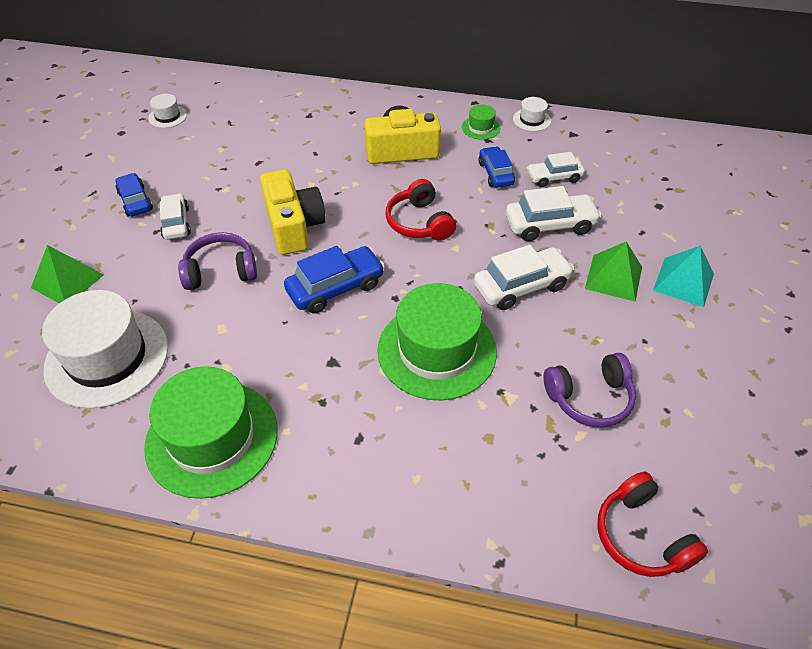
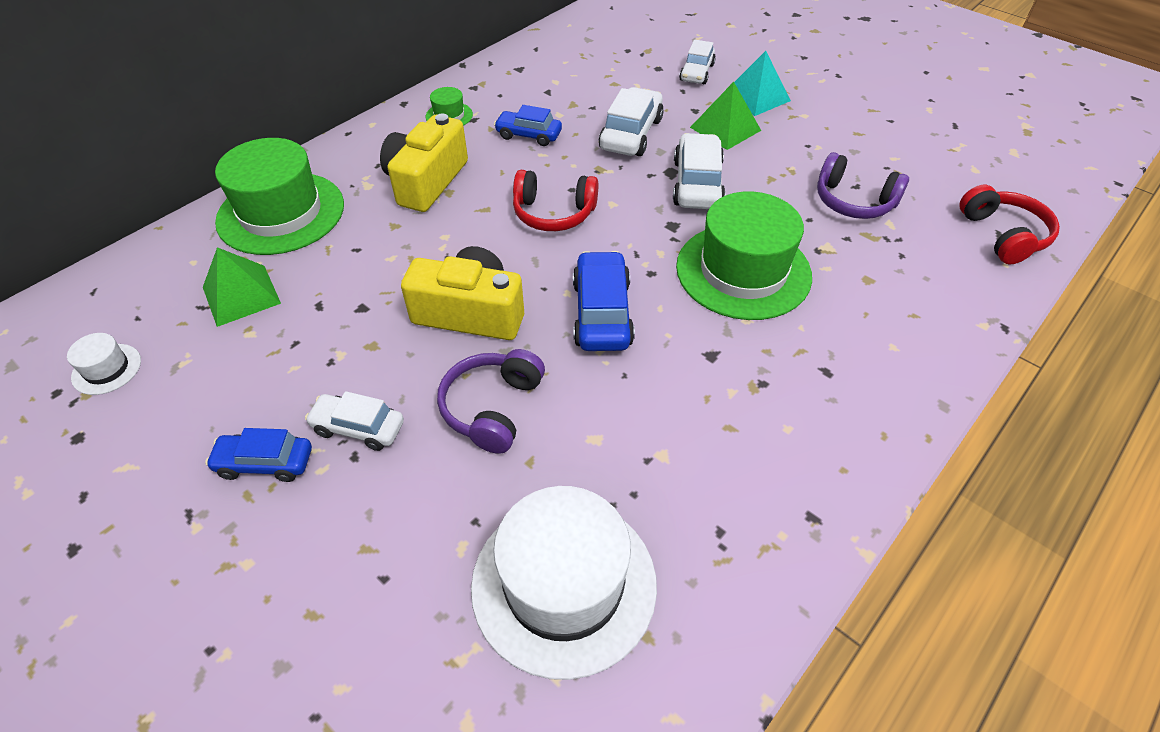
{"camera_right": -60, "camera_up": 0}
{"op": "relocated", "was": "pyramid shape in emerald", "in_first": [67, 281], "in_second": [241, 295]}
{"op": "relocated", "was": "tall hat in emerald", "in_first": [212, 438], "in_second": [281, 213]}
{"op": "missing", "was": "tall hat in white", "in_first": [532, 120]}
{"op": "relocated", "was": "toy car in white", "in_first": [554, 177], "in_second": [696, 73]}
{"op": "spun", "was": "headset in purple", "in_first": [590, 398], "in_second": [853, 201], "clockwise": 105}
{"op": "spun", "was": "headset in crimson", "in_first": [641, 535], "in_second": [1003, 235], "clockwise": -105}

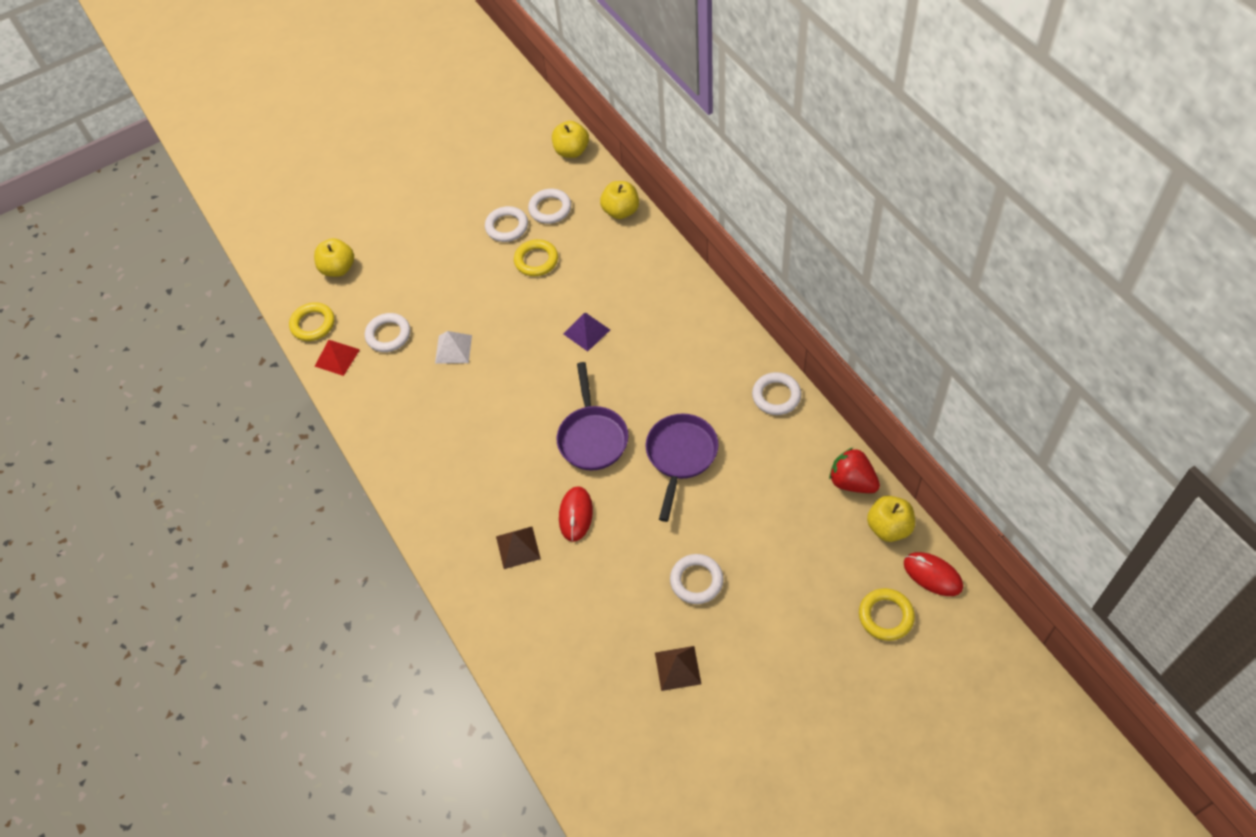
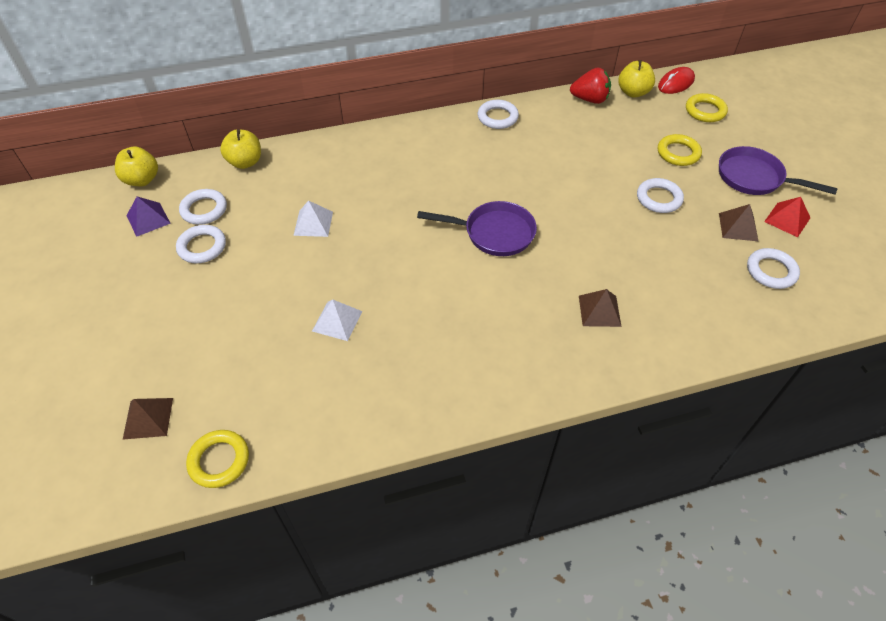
{"camera_right": -80, "camera_up": -5}
{"op": "exchanged", "was": "apple fruit in golden", "now": "pyramid shape in dark brown", "in_first": [338, 268], "in_second": [148, 418]}
{"op": "relocated", "was": "pyramid shape in crimson", "in_first": [337, 358], "in_second": [787, 219]}
{"op": "relocated", "was": "hoop in white", "in_first": [388, 335], "in_second": [771, 271]}
{"op": "relocated", "was": "hoop in golden", "in_first": [536, 260], "in_second": [678, 153]}
{"op": "missing", "was": "computer mouse in crimson", "in_first": [576, 515]}
{"op": "relocated", "was": "pyramid shape in purple", "in_first": [586, 332], "in_second": [148, 219]}
{"op": "relocated", "was": "pan in purple", "in_first": [680, 456], "in_second": [754, 178]}
{"op": "spun", "was": "strawberry in crimson", "in_first": [852, 482], "in_second": [590, 99], "clockwise": -135}
{"op": "appeared", "now": "pyramid shape in white", "in_second": [313, 223]}

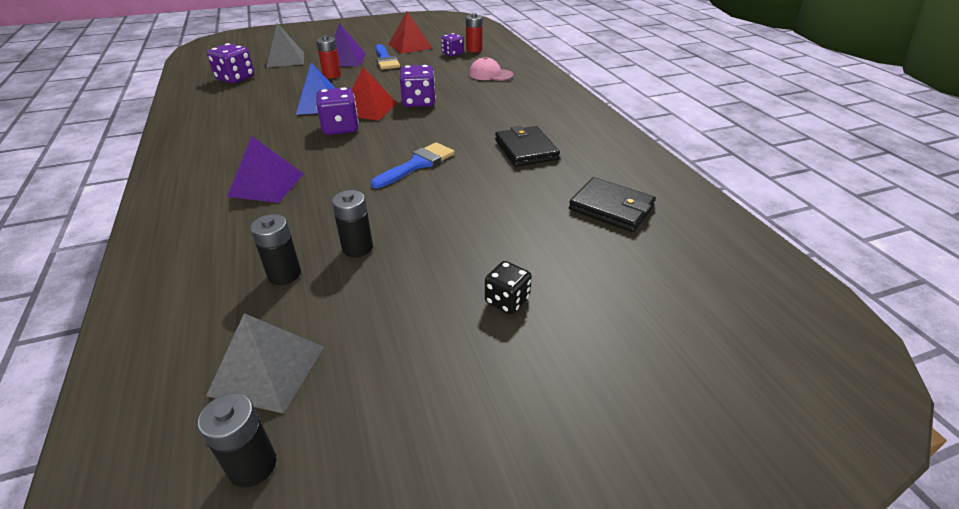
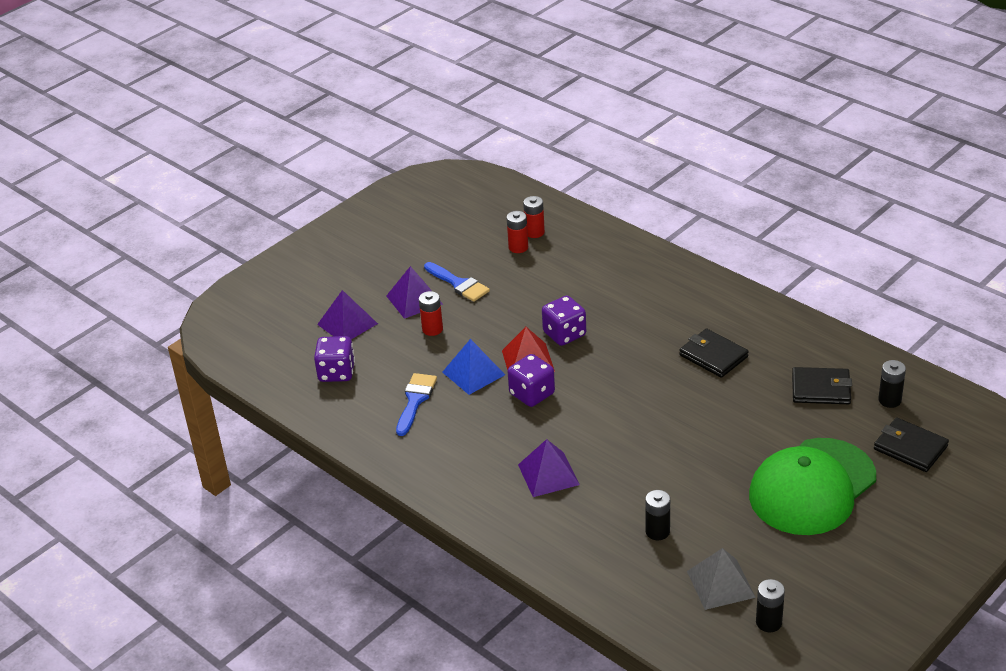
{"camera_right": -25, "camera_up": 0}
{"op": "colour", "was": "pyramid shape in grey", "now": "pyramid shape in purple", "in_first": [285, 59], "in_second": [347, 324]}
{"op": "relocated", "was": "AA battery in jet-black", "in_first": [357, 248], "in_second": [889, 400]}
{"op": "relocated", "was": "paint brush in cobalt", "in_first": [417, 164], "in_second": [415, 400]}
{"op": "missing", "was": "pyramid shape in crimson", "in_first": [409, 46]}
{"op": "exchanged", "was": "game die in purple", "now": "AA battery in crimson", "in_first": [452, 53], "in_second": [518, 247]}
{"op": "missing", "was": "baseball cap in rosy", "in_first": [490, 74]}
{"op": "exchanged", "was": "game die in jet-black", "now": "baseball cap in emerald", "in_first": [507, 301], "in_second": [812, 487]}
{"op": "appeared", "now": "wallet in jet-black", "in_second": [910, 448]}

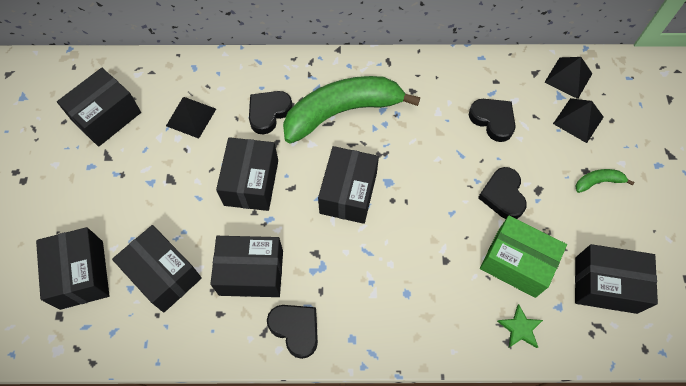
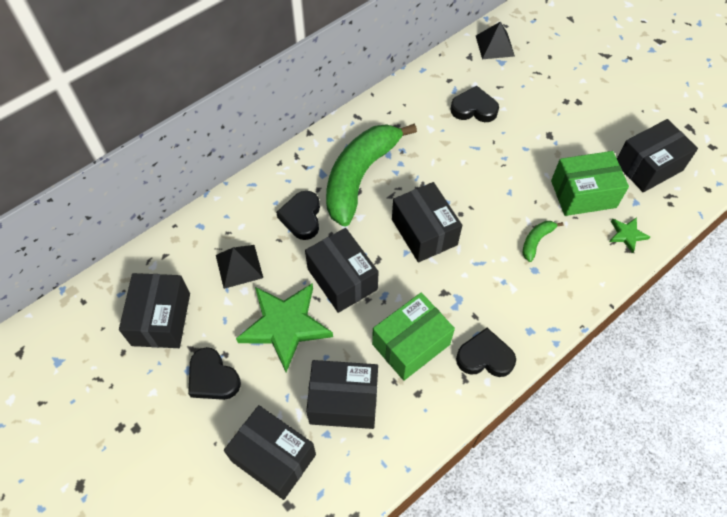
{"camera_right": -40, "camera_up": -5}
{"op": "colour", "was": "box in jet-black", "now": "box in emerald", "in_first": [251, 272], "in_second": [411, 344]}
{"op": "relocated", "was": "heart in jet-black", "in_first": [503, 195], "in_second": [213, 378]}
{"op": "missing", "was": "pyramid shape in jet-black", "in_first": [578, 120]}
{"op": "relocated", "was": "toy banana in emerald", "in_first": [598, 182], "in_second": [536, 241]}
{"op": "appeared", "now": "star in emerald", "in_second": [285, 325]}

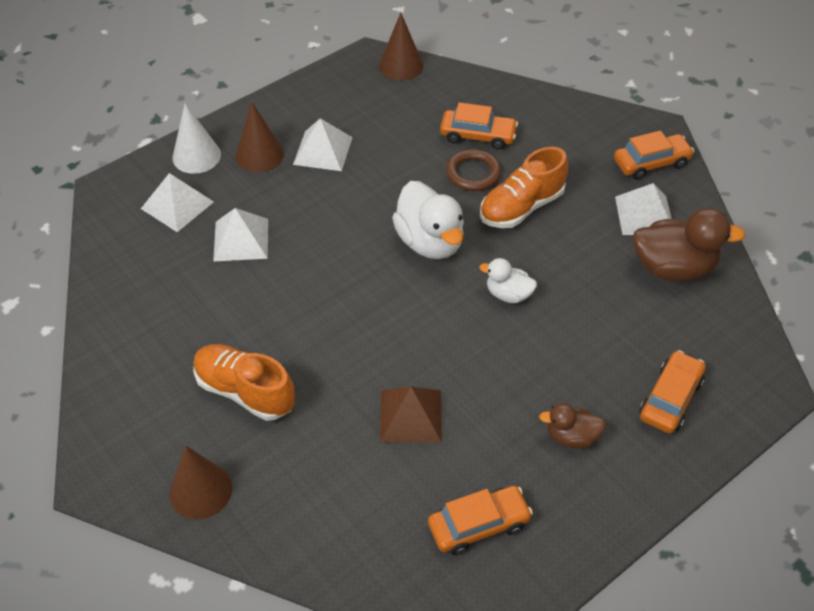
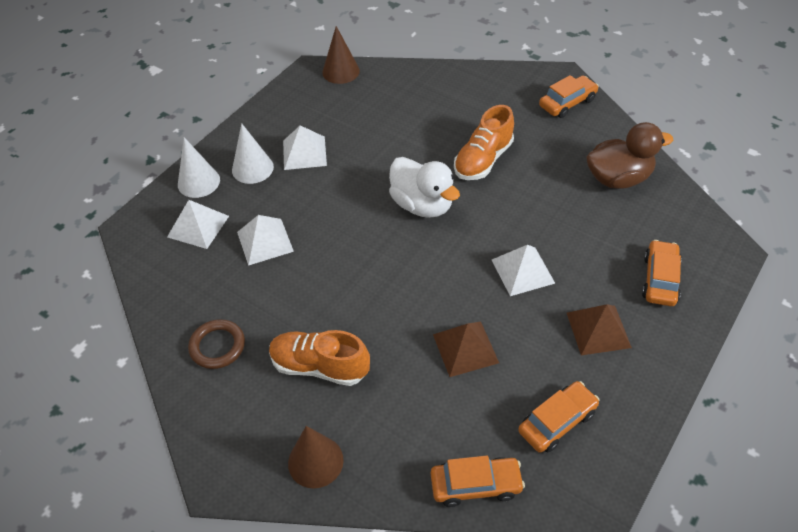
{"camera_right": -15, "camera_up": 0}
{"op": "colour", "was": "solid cone in dark brown", "now": "solid cone in white", "in_first": [259, 155], "in_second": [252, 168]}
{"op": "relocated", "was": "toy car in orange", "in_first": [478, 135], "in_second": [475, 485]}
{"op": "relocated", "was": "hoop in dark brown", "in_first": [473, 173], "in_second": [217, 346]}
{"op": "missing", "was": "toy duck in white", "in_first": [508, 294]}
{"op": "exchanged", "was": "toy duck in dark brown", "now": "pyramid shape in dark brown", "in_first": [571, 436], "in_second": [598, 330]}
{"op": "relocated", "was": "pyramid shape in white", "in_first": [644, 215], "in_second": [522, 271]}

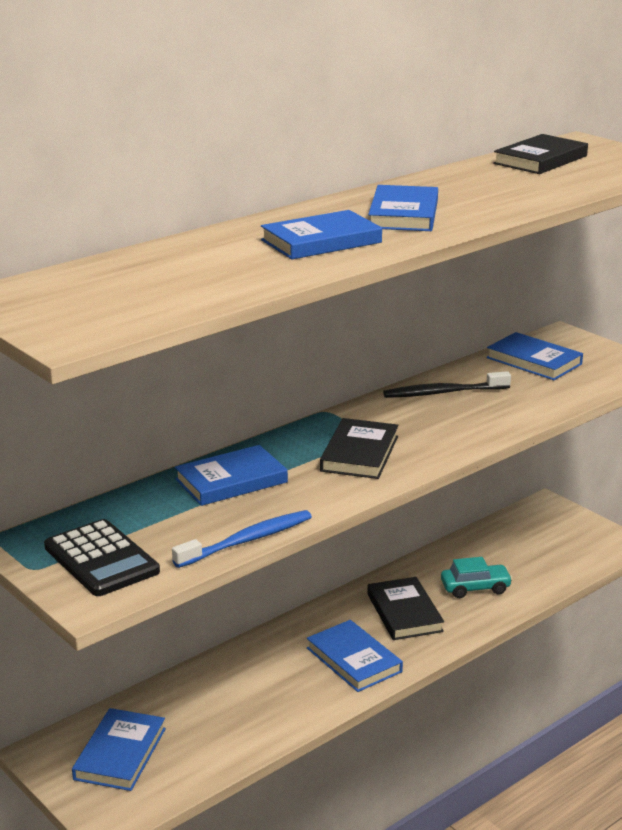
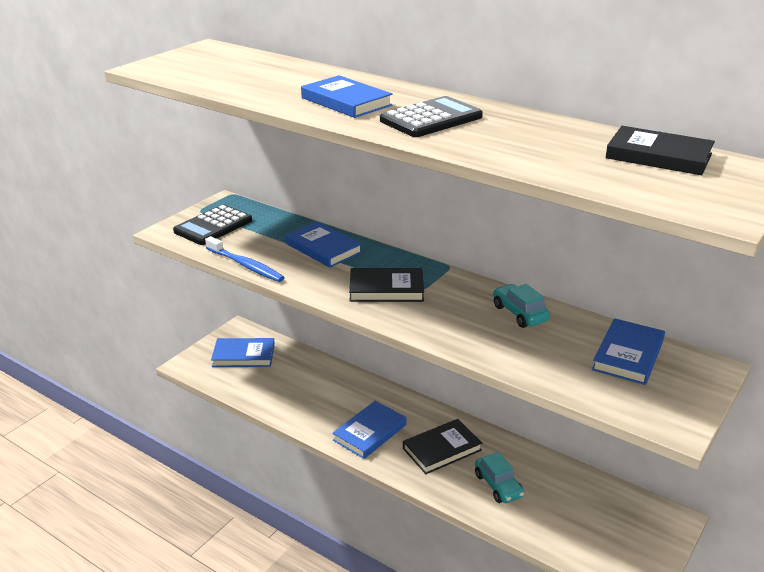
{"camera_right": 75, "camera_up": 5}
{"op": "exchanged", "was": "hardback in cobalt", "now": "calculator in jet-black", "in_first": [403, 214], "in_second": [431, 119]}
{"op": "exchanged", "was": "tooth brush in jet-black", "now": "toy car in turquoise", "in_first": [443, 393], "in_second": [519, 313]}

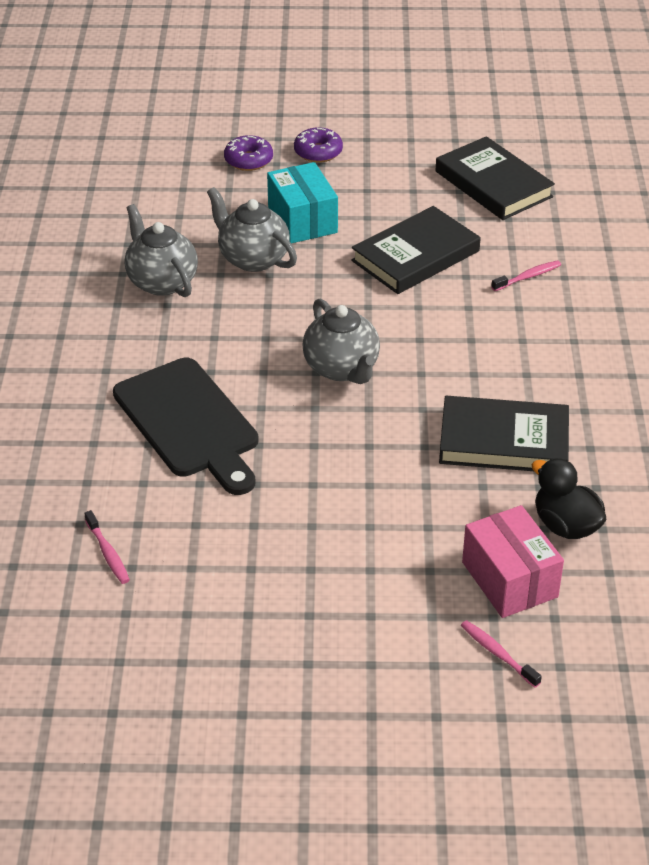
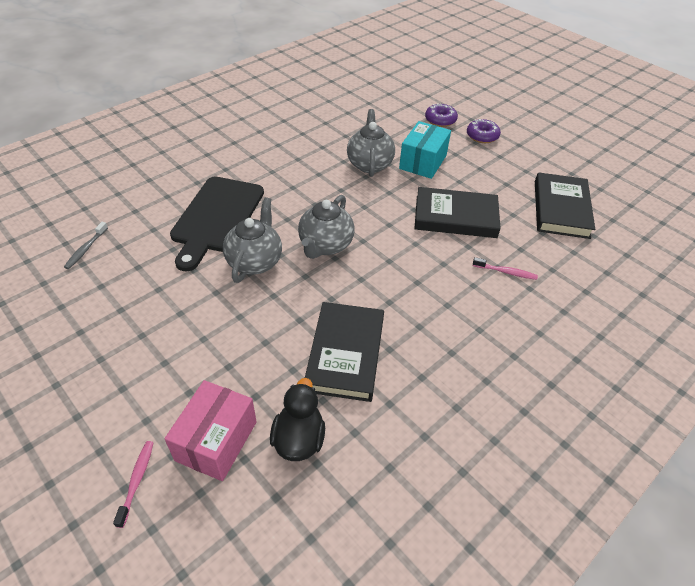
{"camera_right": 45, "camera_up": 5}
{"op": "colour", "was": "tooth brush in rosy", "now": "tooth brush in grey", "in_first": [108, 553], "in_second": [86, 249]}
{"op": "relocated", "was": "tea pot in grey", "in_first": [161, 282], "in_second": [255, 261]}
{"op": "spun", "was": "hardback in jet-black", "in_first": [503, 441], "in_second": [345, 354], "clockwise": 45}

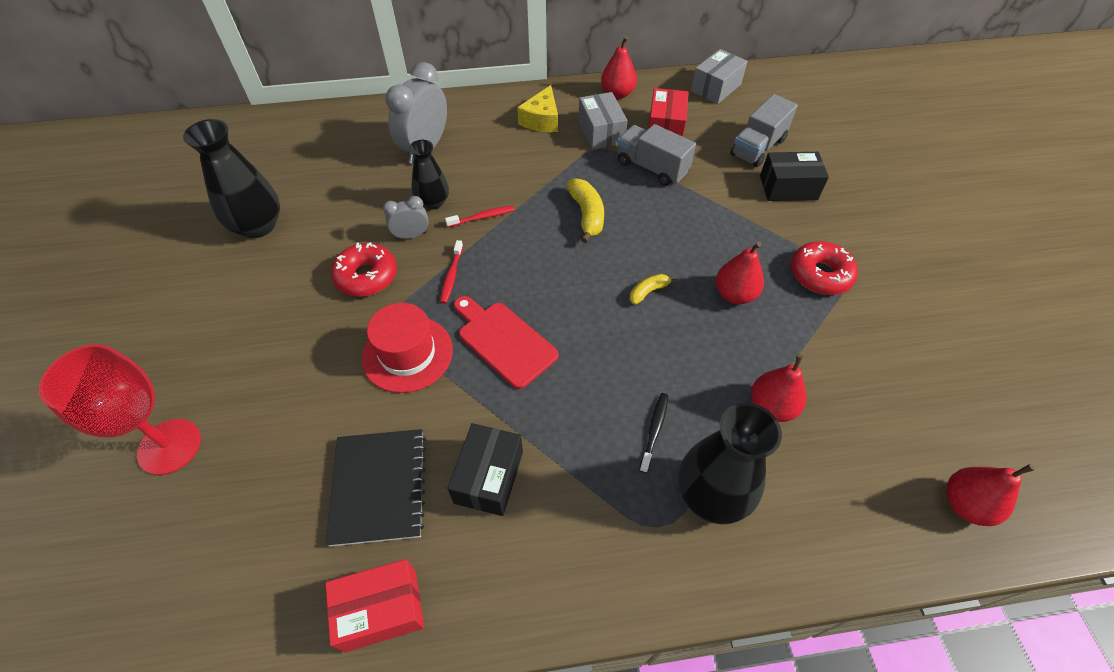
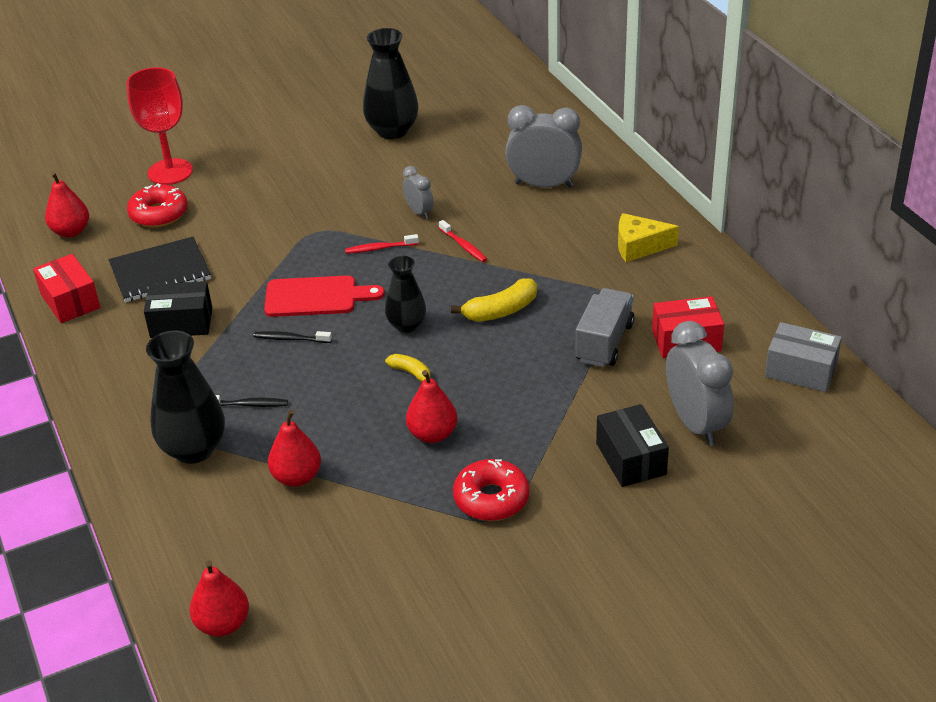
{"camera_right": 75, "camera_up": -15}
{"op": "relocated", "was": "glazed donut in crimson", "in_first": [366, 276], "in_second": [159, 214]}
{"op": "missing", "was": "tall hat in crimson", "in_first": [407, 353]}
{"op": "relocated", "was": "flower vase in jet-black", "in_first": [433, 202], "in_second": [406, 325]}
{"op": "spun", "was": "bread board in crimson", "in_first": [504, 341], "in_second": [316, 297], "clockwise": 60}
{"op": "missing", "was": "box in grey", "in_first": [601, 132]}
{"op": "relocated", "was": "pear in crimson", "in_first": [617, 94], "in_second": [71, 231]}
{"op": "exchanged", "was": "lorry in grey", "now": "clock in grey", "in_first": [758, 147], "in_second": [695, 424]}
{"op": "appeared", "now": "tooth brush in jet-black", "in_second": [291, 339]}

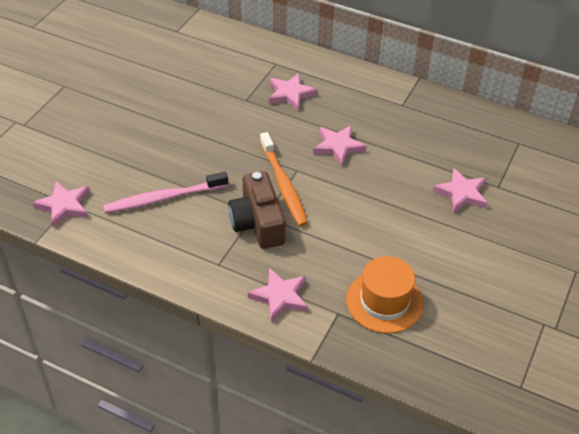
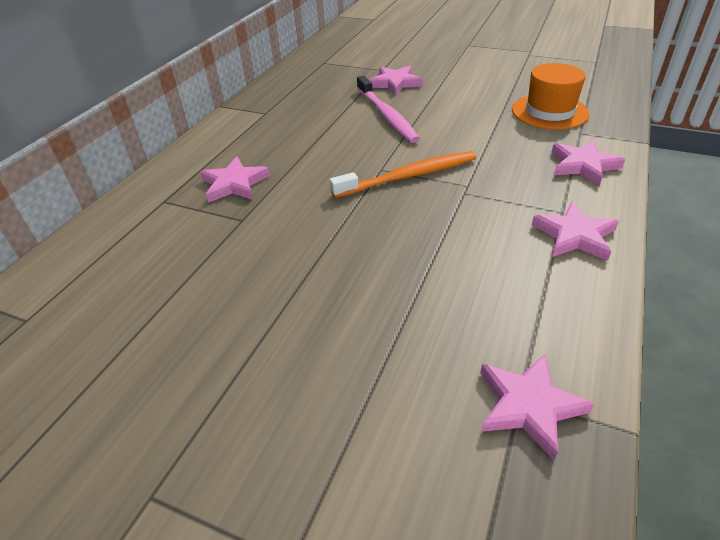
{"camera_right": -90, "camera_up": -5}
{"op": "relocated", "was": "tooth brush in rosy", "in_first": [163, 198], "in_second": [387, 116]}
{"op": "missing", "was": "photo camera in dark brown", "in_first": [258, 223]}
{"op": "relocated", "was": "star in rosy", "in_first": [338, 146], "in_second": [574, 236]}

